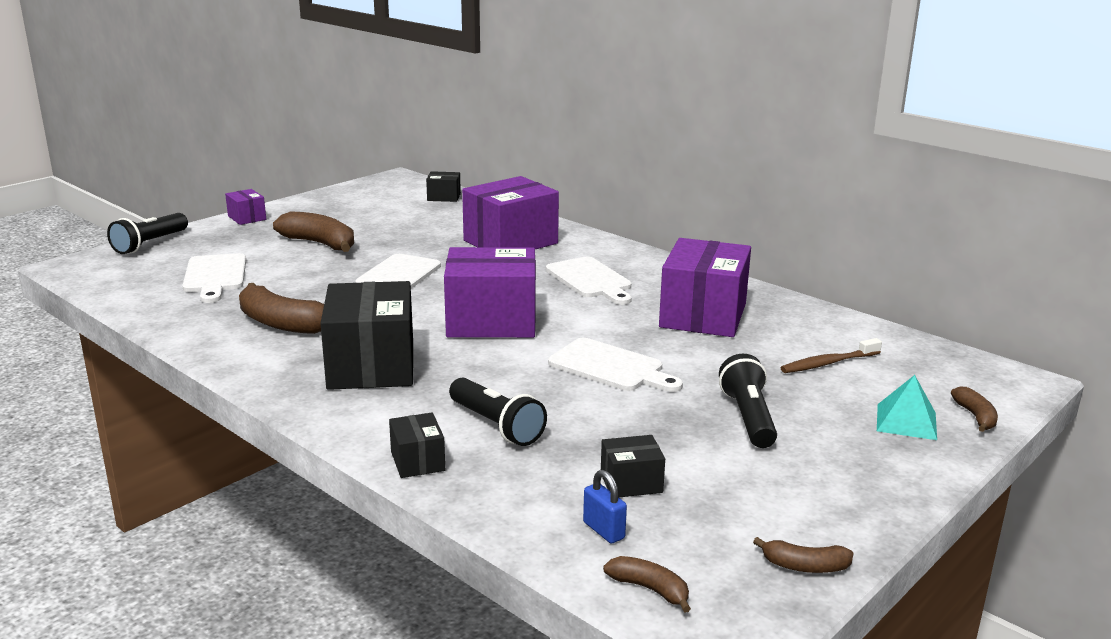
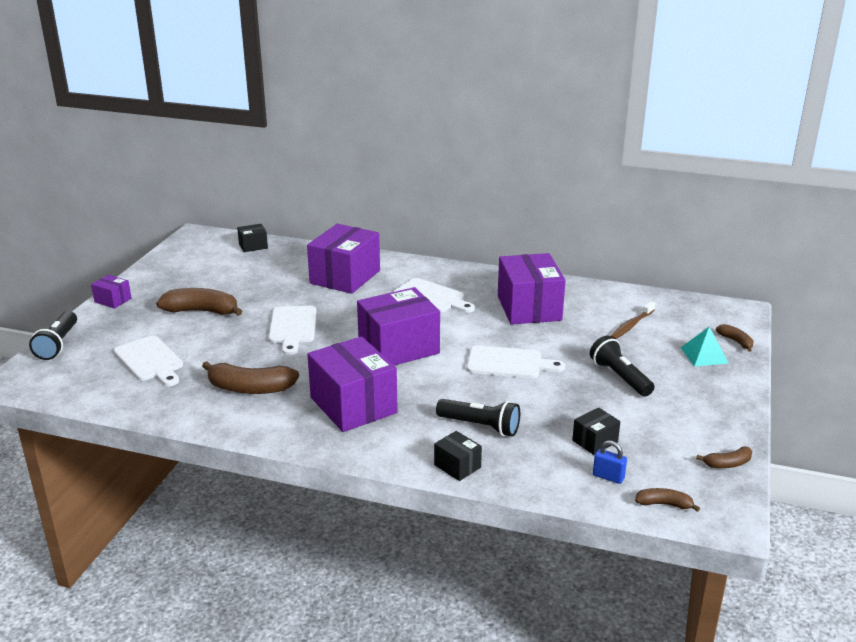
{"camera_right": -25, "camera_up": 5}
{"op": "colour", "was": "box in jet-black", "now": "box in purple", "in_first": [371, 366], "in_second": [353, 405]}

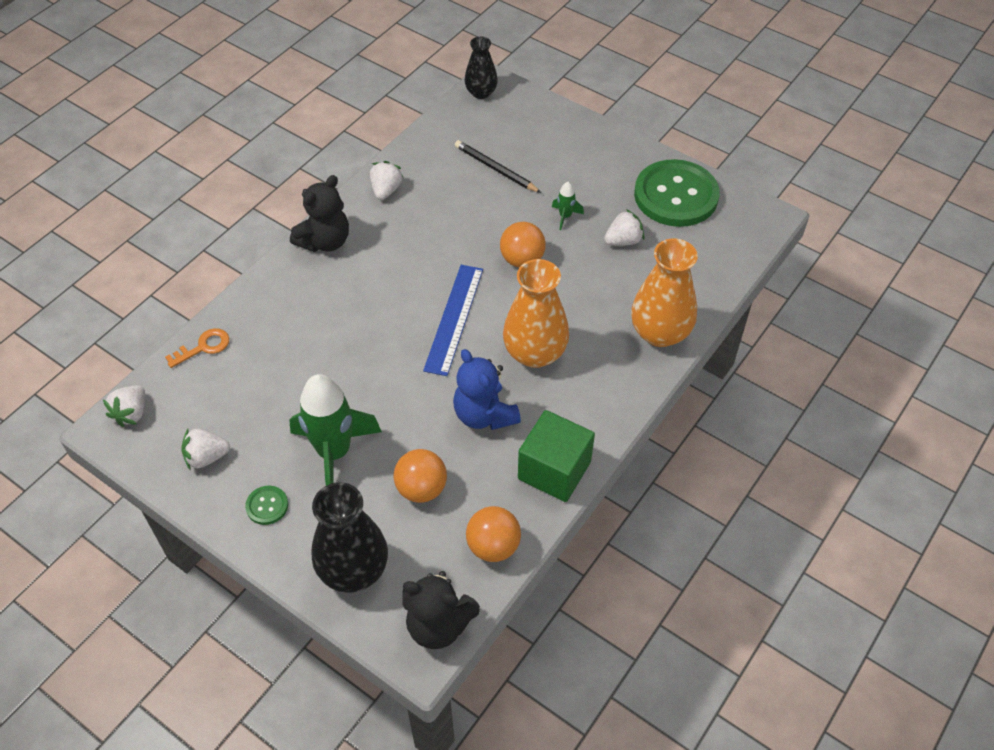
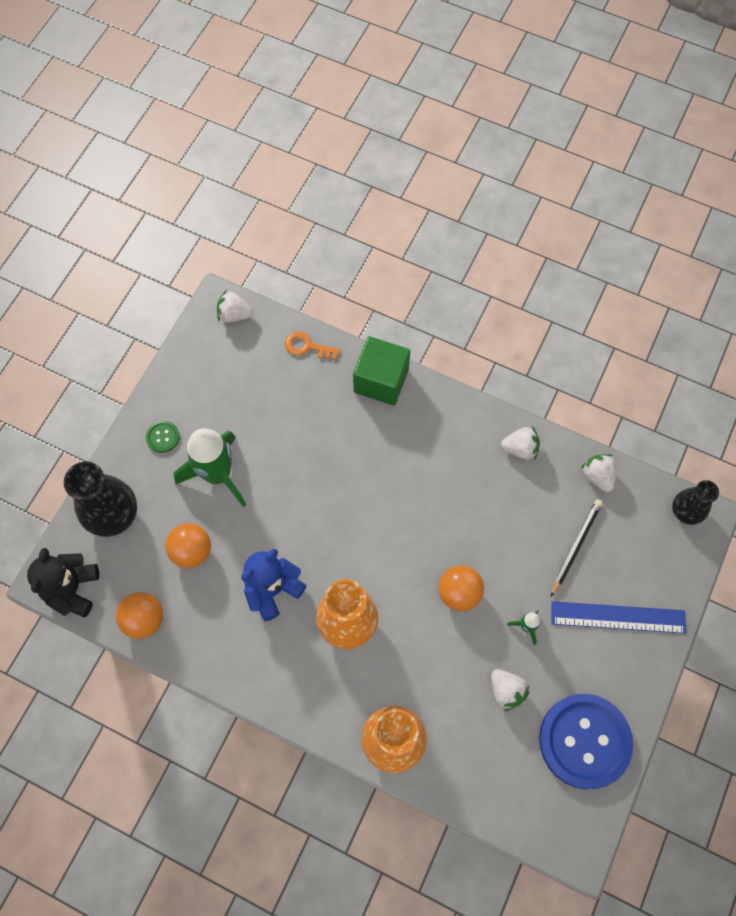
{"camera_right": 80, "camera_up": 15}
{"op": "spun", "was": "latchkey in orange", "in_first": [204, 347], "in_second": [307, 346], "clockwise": 150}
{"op": "relocated", "was": "strawberry in white", "in_first": [206, 457], "in_second": [597, 476]}
{"op": "missing", "was": "stuffed bear in jet-black", "in_first": [325, 241]}
{"op": "relocated", "was": "ruler in cobalt", "in_first": [454, 319], "in_second": [618, 617]}
{"op": "relocated", "was": "solid cube in emerald", "in_first": [554, 470], "in_second": [381, 380]}
{"op": "colour", "was": "button in emerald", "now": "button in cobalt", "in_first": [676, 195], "in_second": [584, 741]}

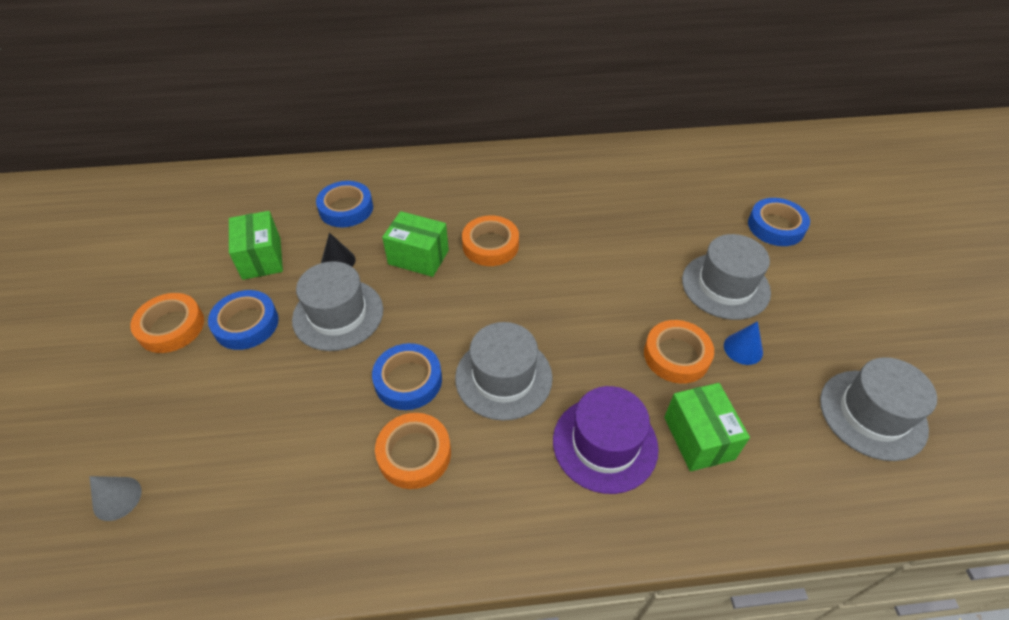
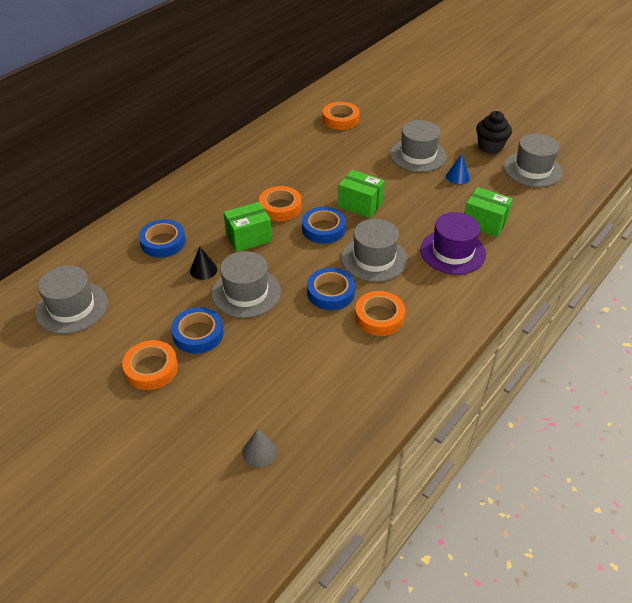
{"camera_right": -45, "camera_up": -5}
{"op": "relocated", "was": "box in emerald", "in_first": [261, 258], "in_second": [360, 204]}
{"op": "relocated", "was": "sticky tape in orange", "in_first": [676, 355], "in_second": [340, 119]}
{"op": "relocated", "was": "sticky tape in cobalt", "in_first": [776, 226], "in_second": [323, 229]}
{"op": "appeared", "now": "tall hat in grey", "in_second": [72, 307]}
{"op": "appeared", "now": "muffin in jet-black", "in_second": [490, 147]}

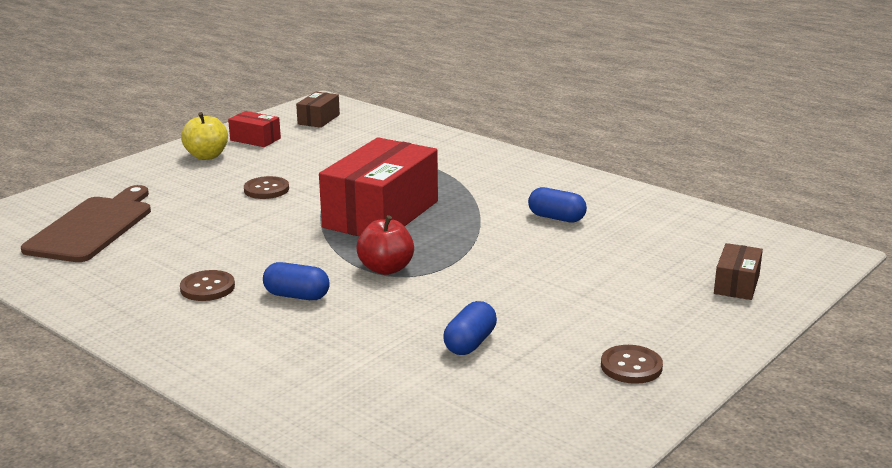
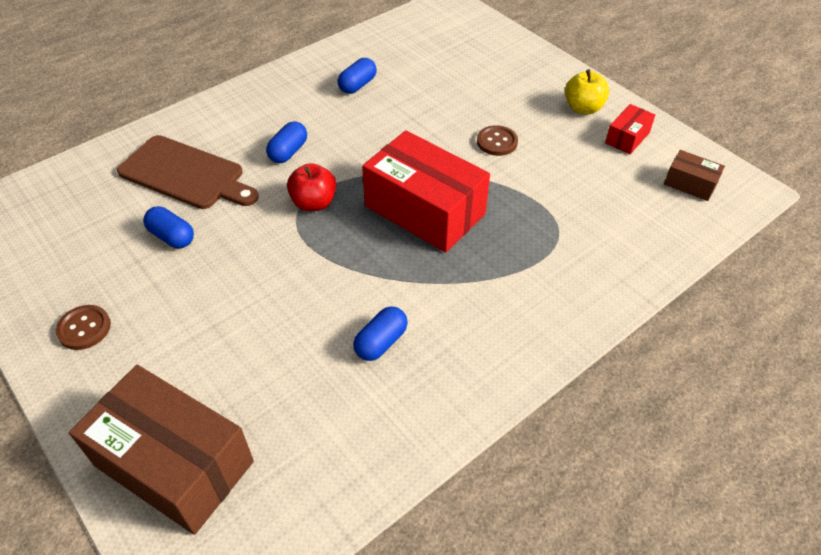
{"camera_right": 100, "camera_up": 25}
{"op": "relocated", "was": "bread board in dark brown", "in_first": [92, 227], "in_second": [186, 174]}
{"op": "missing", "was": "button in dark brown", "in_first": [207, 288]}
{"op": "size", "was": "box in dark brown", "in_first": [736, 284], "in_second": [174, 463], "ratio": 2.19}
{"op": "appeared", "now": "capsule in cobalt", "in_second": [357, 85]}

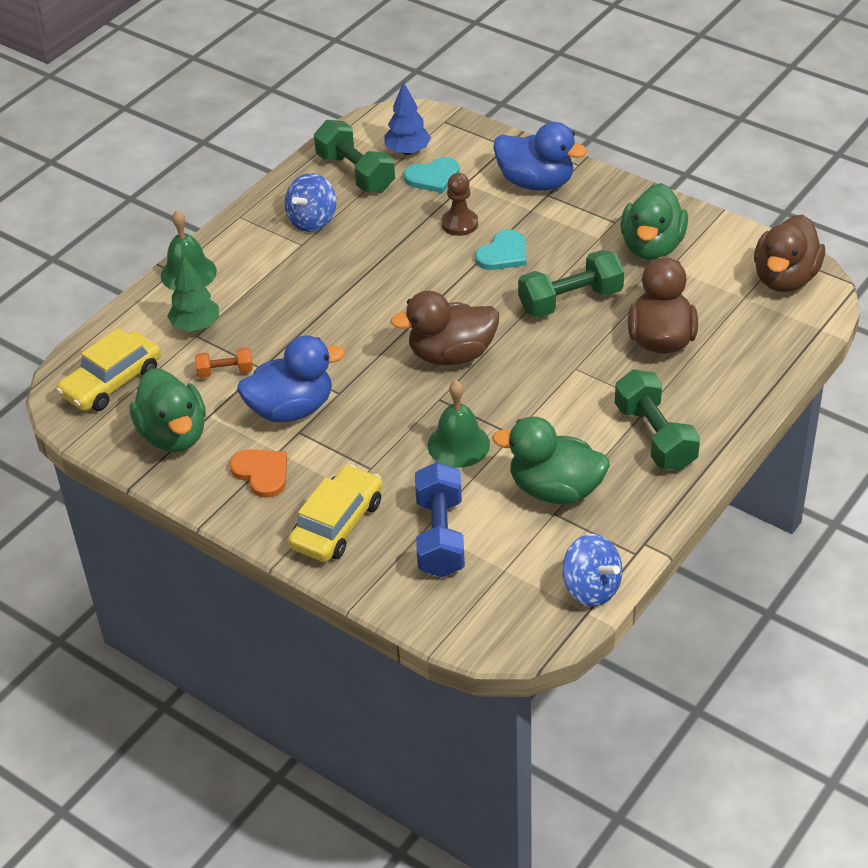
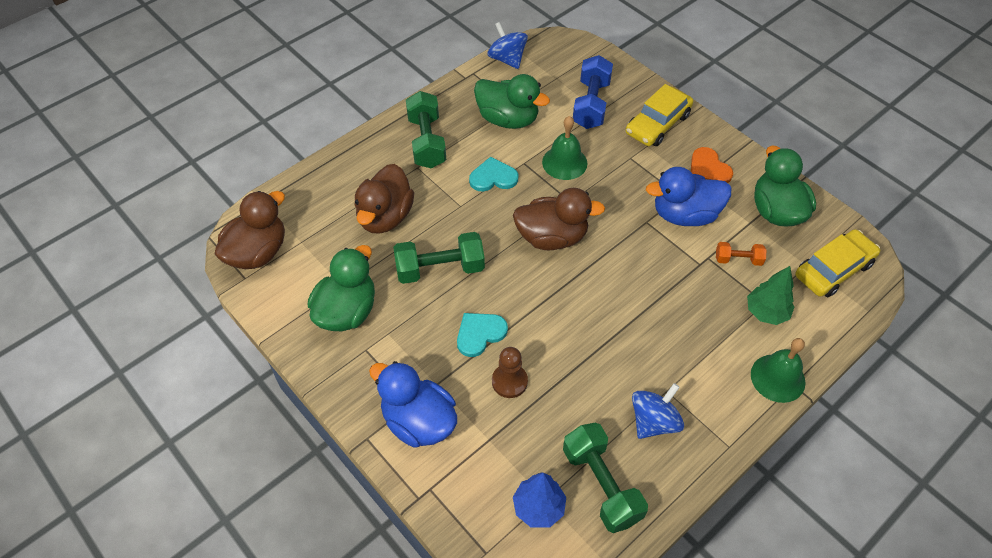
{"camera_right": -170, "camera_up": 10}
{"op": "relocated", "was": "heart in turquoise", "in_first": [433, 177], "in_second": [493, 177]}

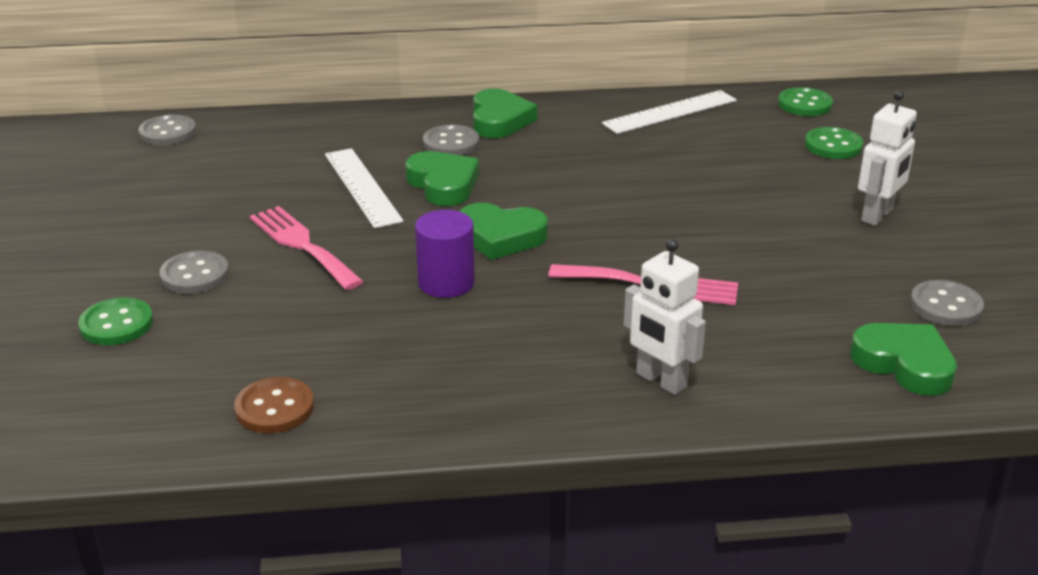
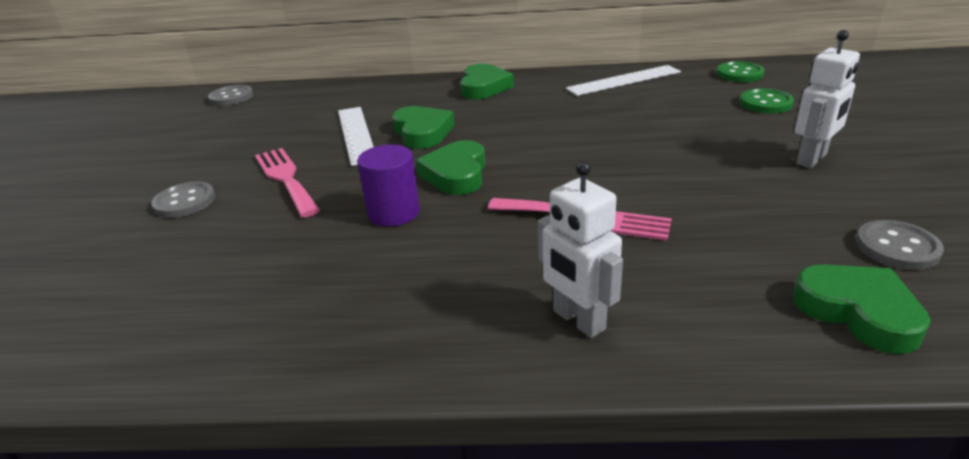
{"camera_right": 10, "camera_up": 0}
{"op": "missing", "was": "button in emerald", "in_first": [116, 324]}
{"op": "missing", "was": "button in dark brown", "in_first": [274, 408]}
{"op": "missing", "was": "button in grey", "in_first": [451, 143]}
{"op": "spun", "was": "heart in emerald", "in_first": [501, 237], "in_second": [456, 174], "clockwise": 75}

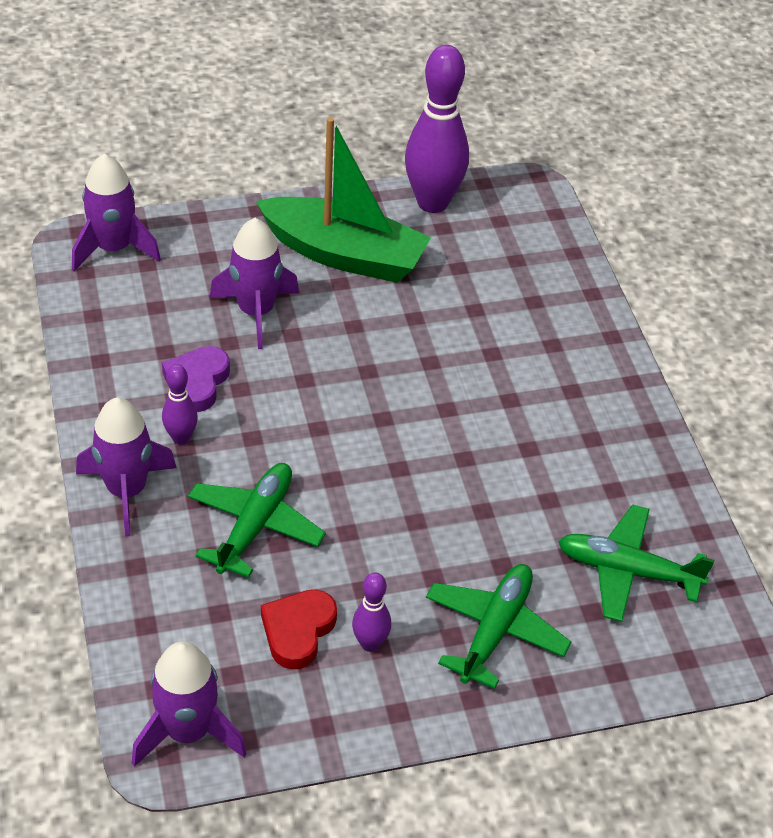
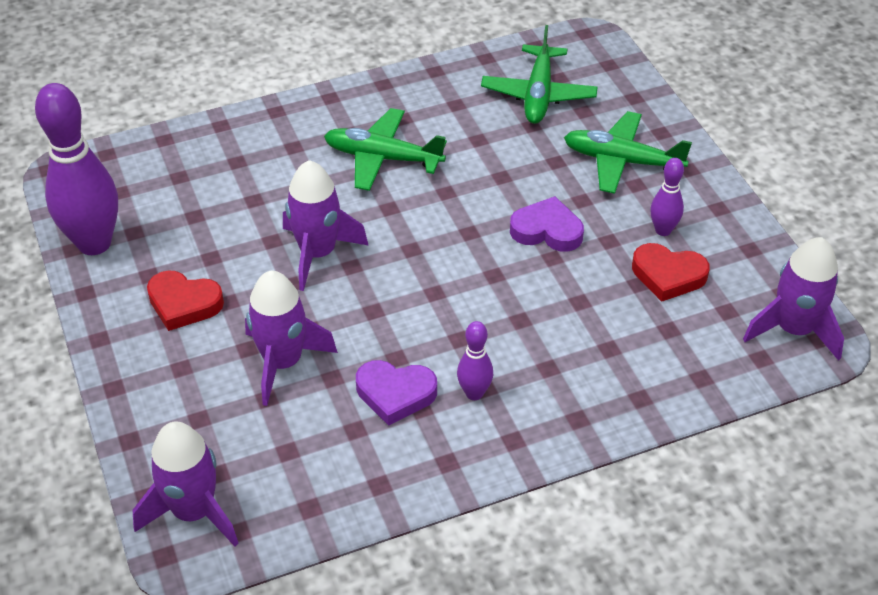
{"camera_right": -95, "camera_up": 0}
{"op": "relocated", "was": "spaceship in purple", "in_first": [126, 491], "in_second": [318, 253]}
{"op": "relocated", "was": "toy plane in emerald", "in_first": [255, 526], "in_second": [382, 158]}
{"op": "exchanged", "was": "toy boat in emerald", "now": "heart in crimson", "in_first": [344, 254], "in_second": [184, 304]}
{"op": "appeared", "now": "heart in purple", "in_second": [547, 230]}

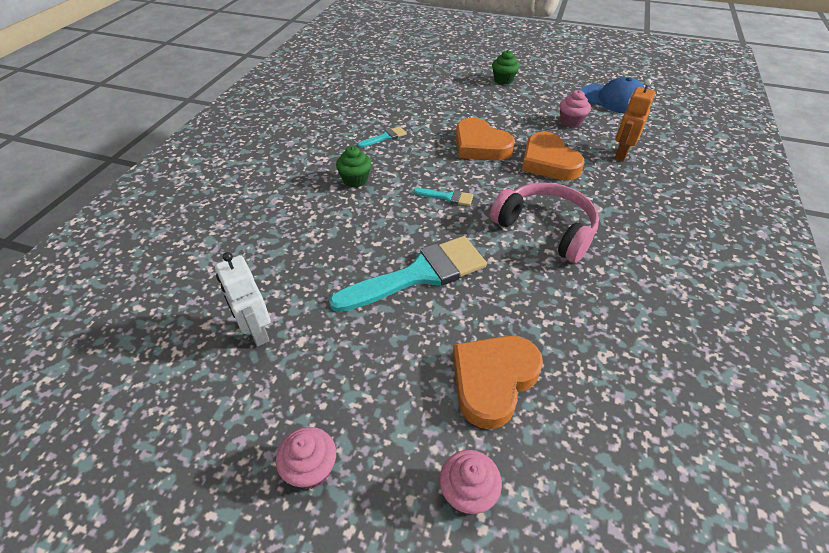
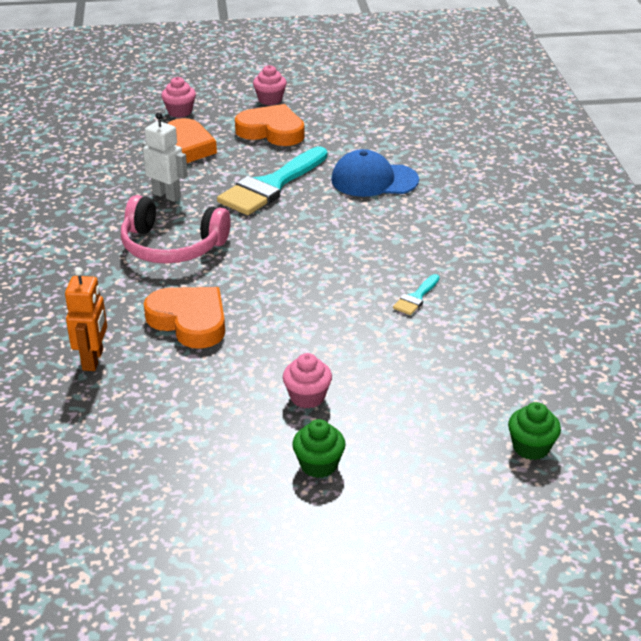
{"camera_right": 155, "camera_up": -10}
{"op": "relocated", "was": "robot in white", "in_first": [257, 332], "in_second": [167, 195]}
{"op": "relocated", "was": "muffin in emerald", "in_first": [355, 180], "in_second": [531, 447]}
{"op": "missing", "was": "paint brush in turquoise", "in_first": [447, 197]}
{"op": "relocated", "was": "heart in orange", "in_first": [480, 145], "in_second": [272, 131]}
{"op": "relocated", "was": "muffin in rosy", "in_first": [571, 122], "in_second": [307, 397]}
{"op": "relocated", "was": "baseball cap in cobalt", "in_first": [613, 99], "in_second": [374, 180]}

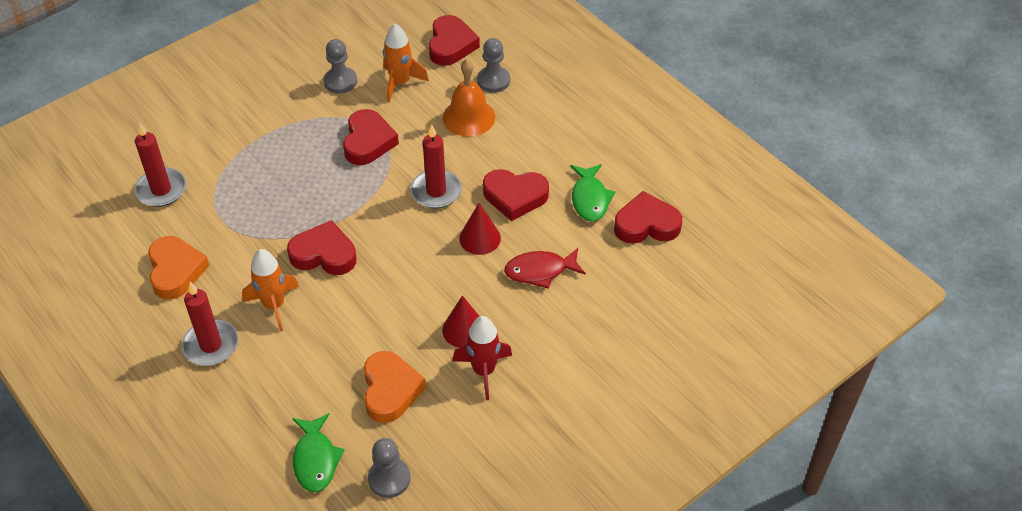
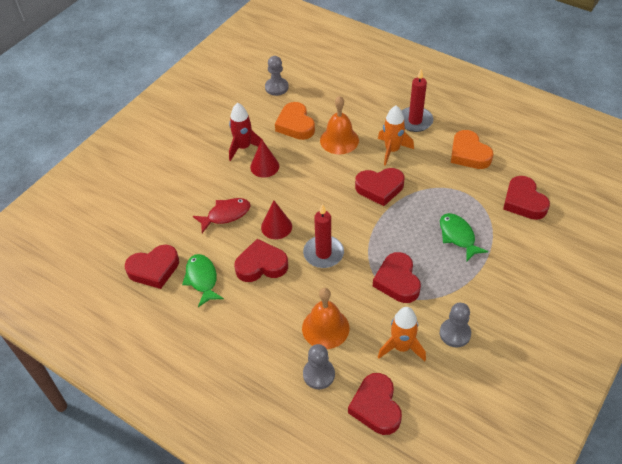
{"camera_right": 165, "camera_up": 0}
{"op": "exchanged", "was": "wax candle in crimson", "now": "heart in crimson", "in_first": [161, 190], "in_second": [524, 202]}
{"op": "relocated", "was": "fish figure in emerald", "in_first": [315, 459], "in_second": [458, 236]}
{"op": "appeared", "now": "hand bell in orange", "in_second": [339, 140]}

